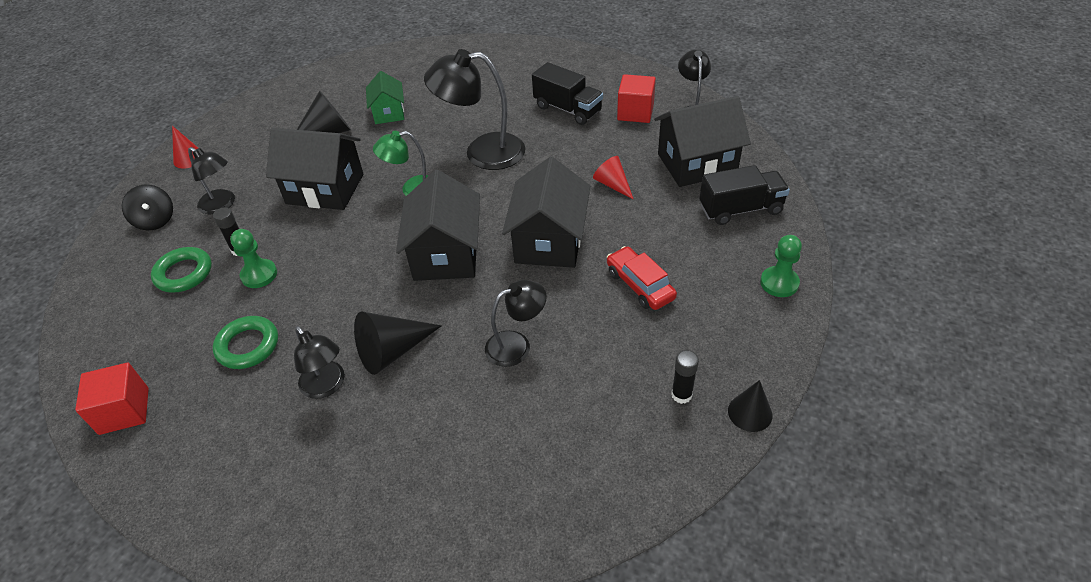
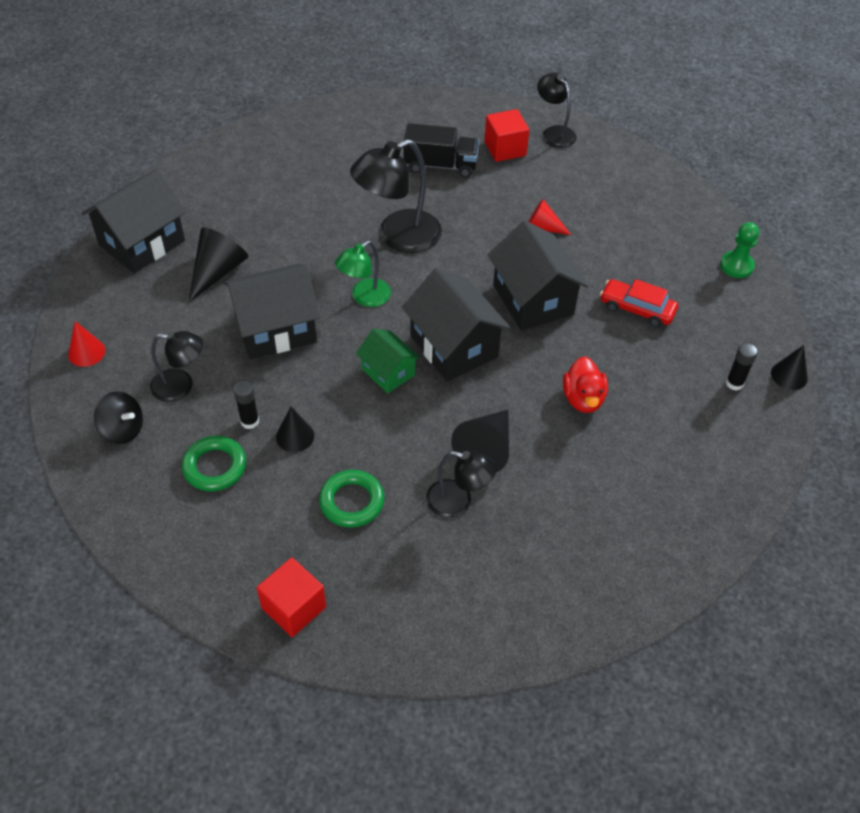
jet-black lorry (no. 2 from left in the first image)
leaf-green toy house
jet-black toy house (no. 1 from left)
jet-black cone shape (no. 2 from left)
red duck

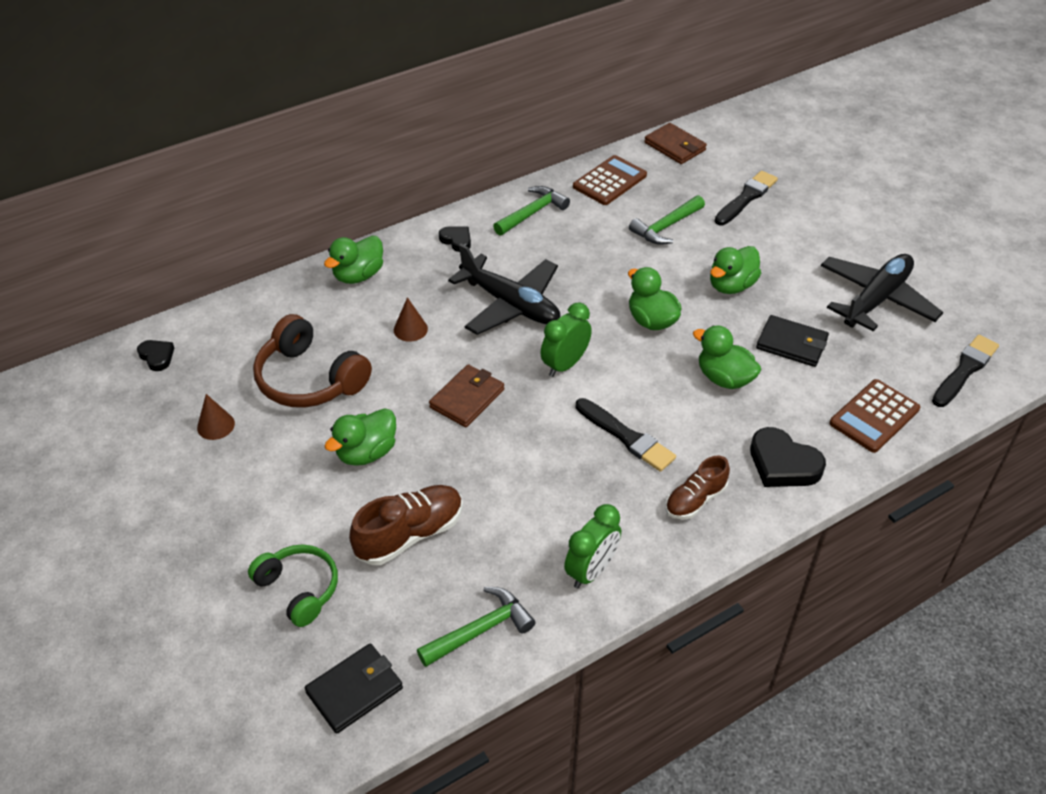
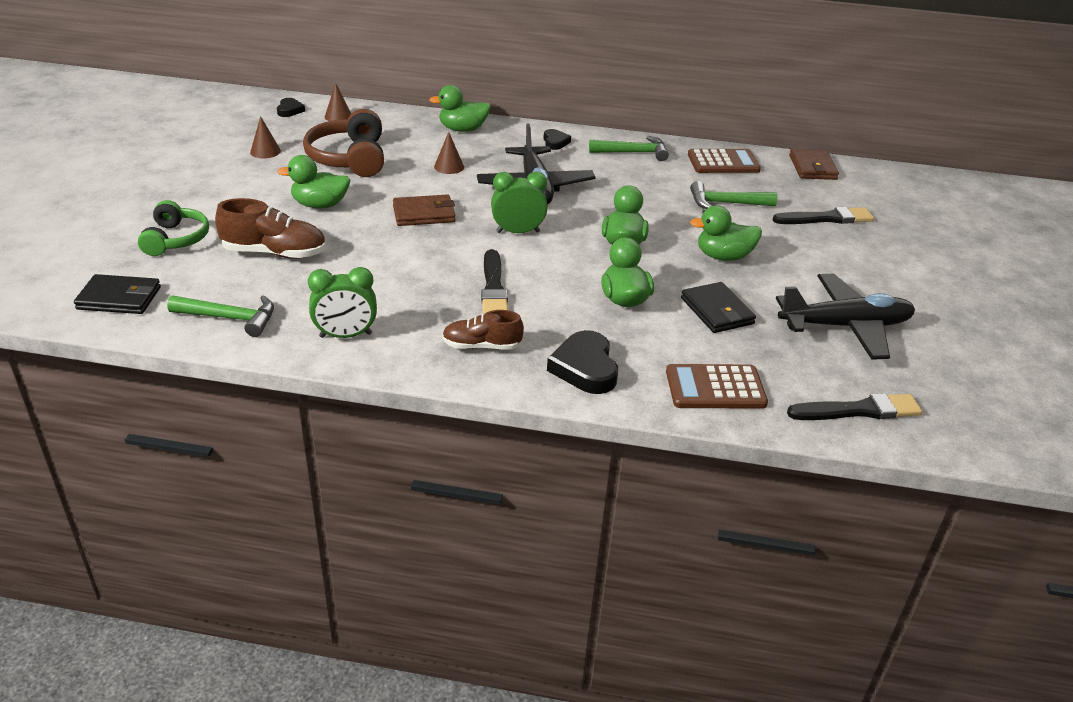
dark brown cone shape (no. 2 from left)

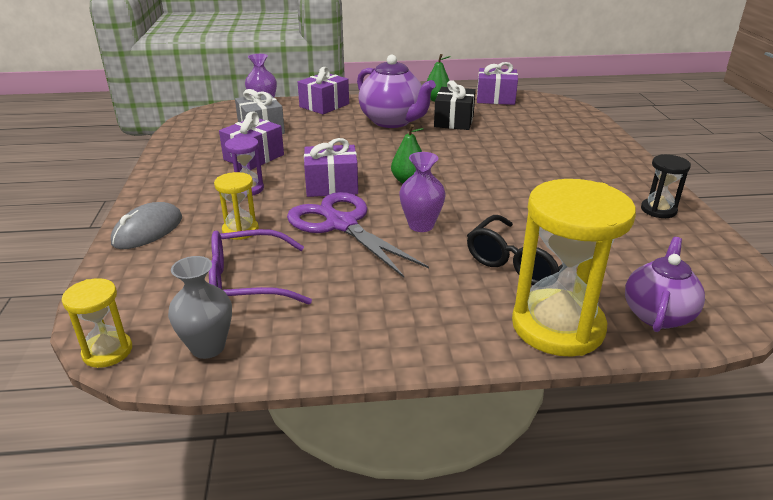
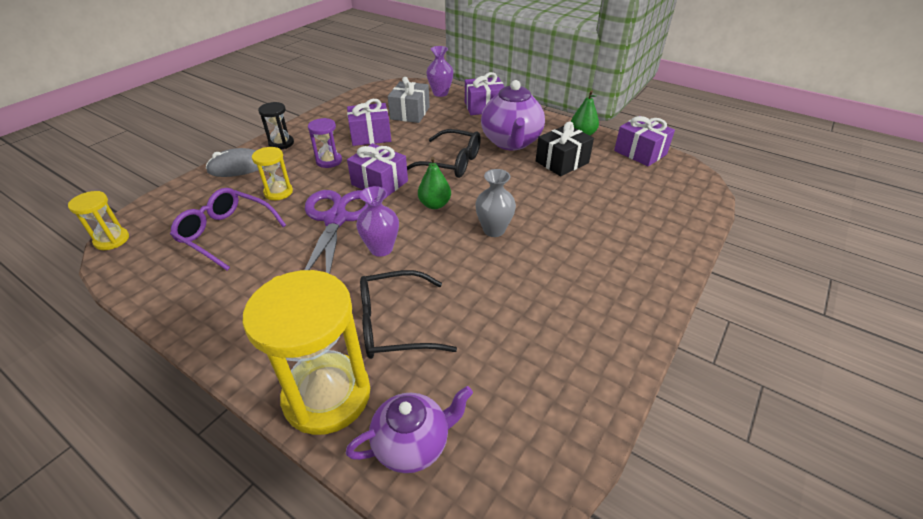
jet-black eyeglasses (no. 2 from left)
grey vase
jet-black sandglass

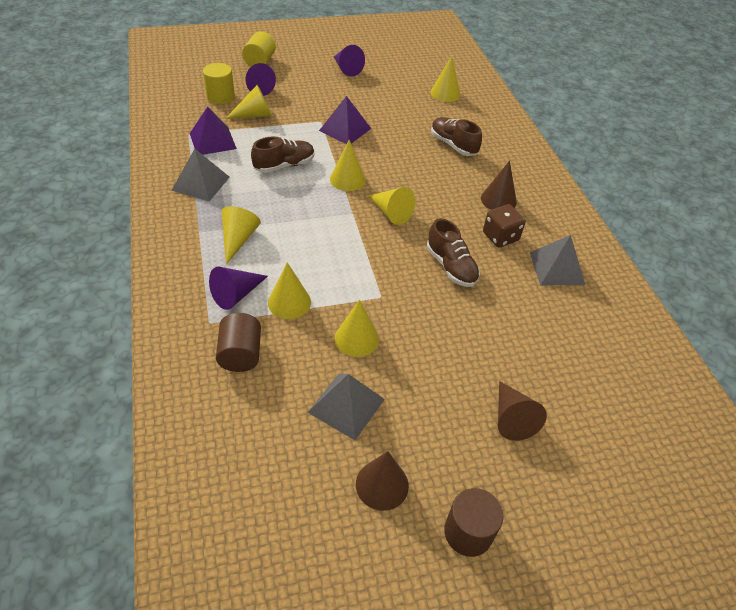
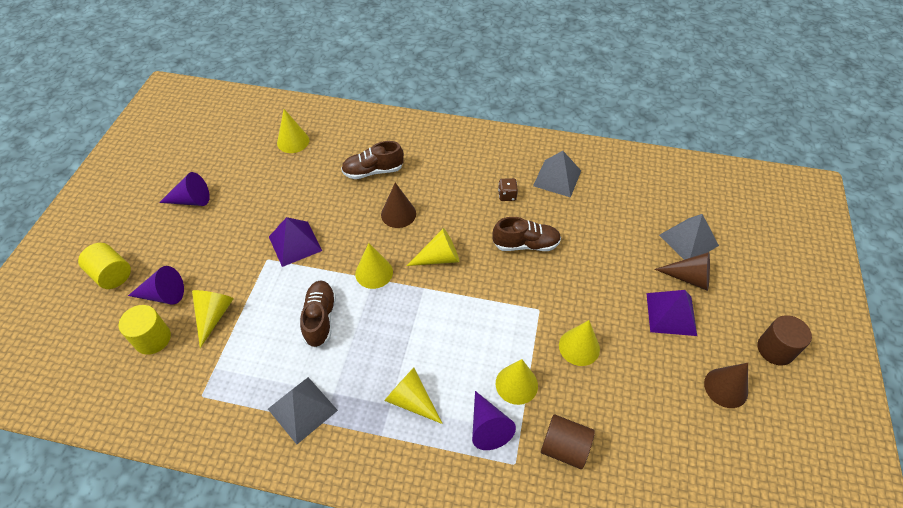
violet solid pyramid (no. 2 from left)
grey solid pyramid (no. 3 from left)
dark brown cone shape (no. 1 from left)
dark brown dice

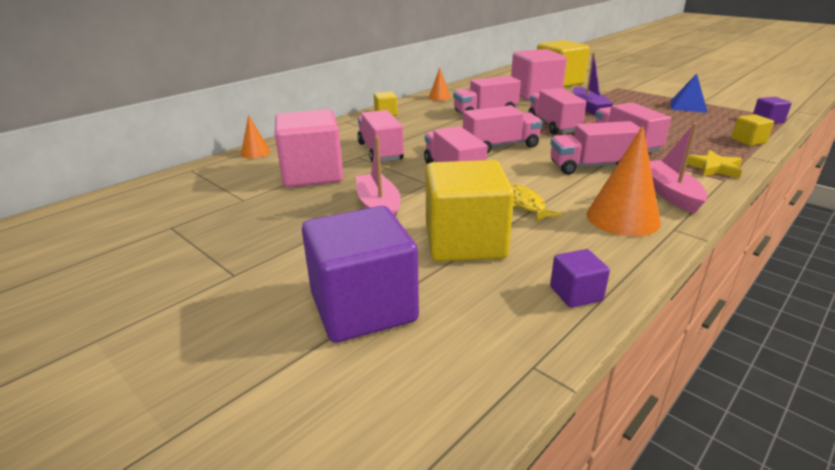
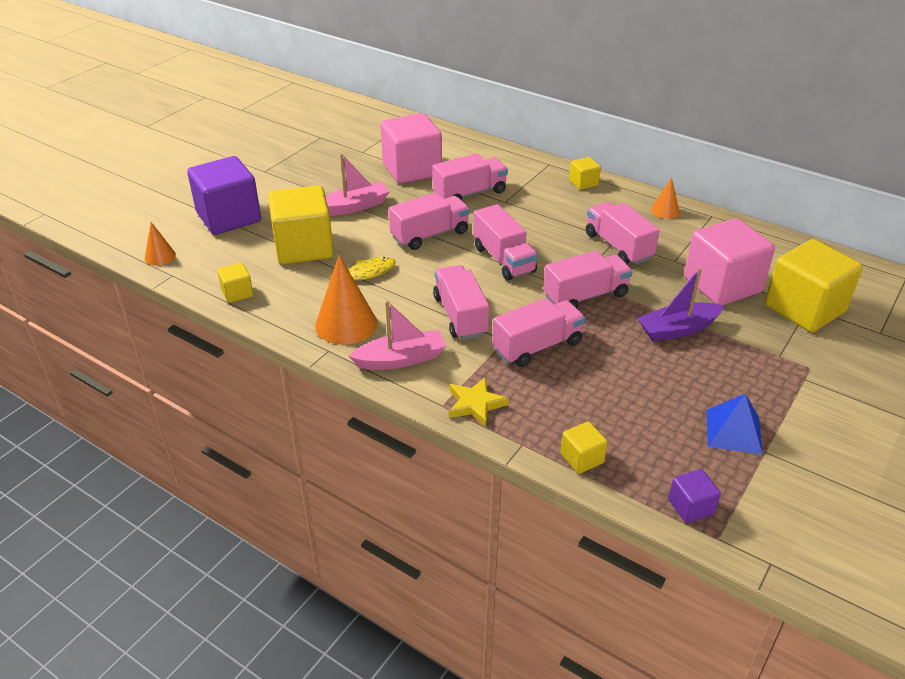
orange-coloured cone shape (no. 1 from left)
yellow block (no. 1 from left)

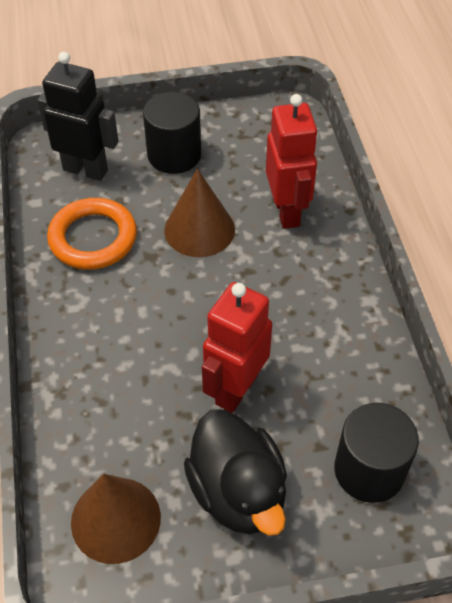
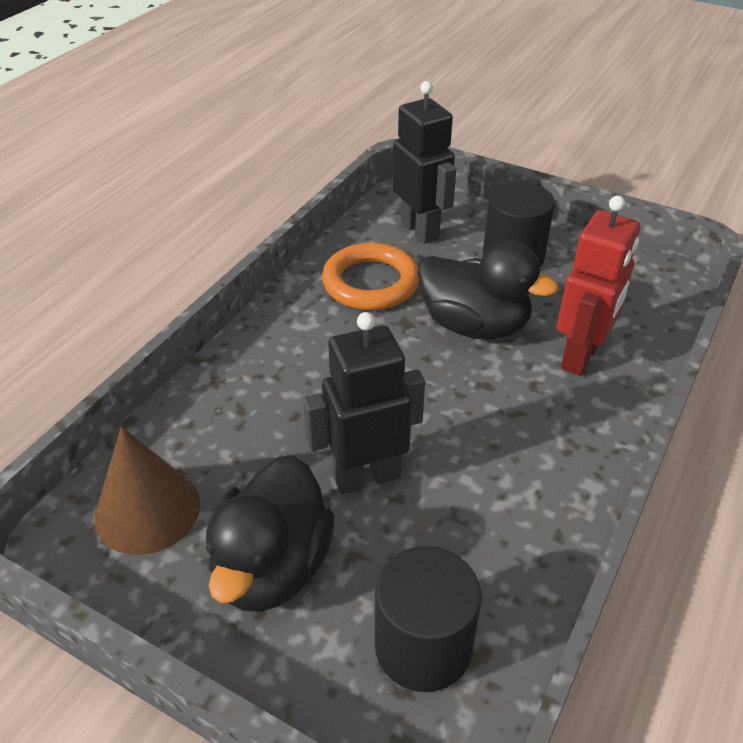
jet-black duck (no. 2 from left)
jet-black robot (no. 1 from left)

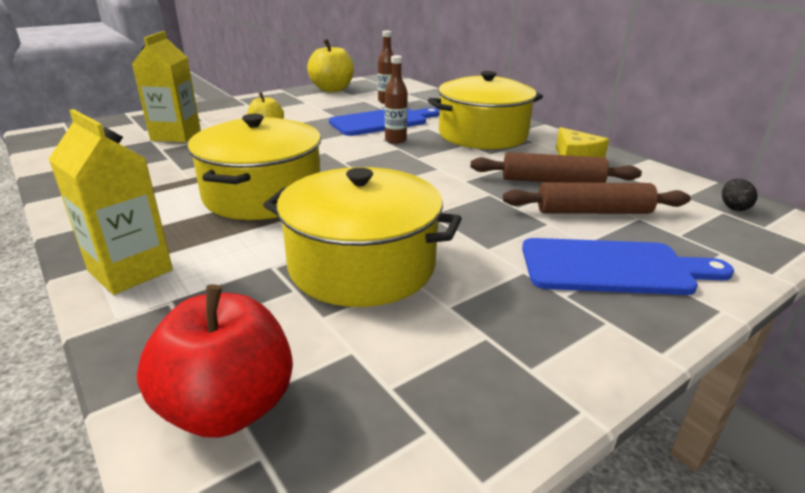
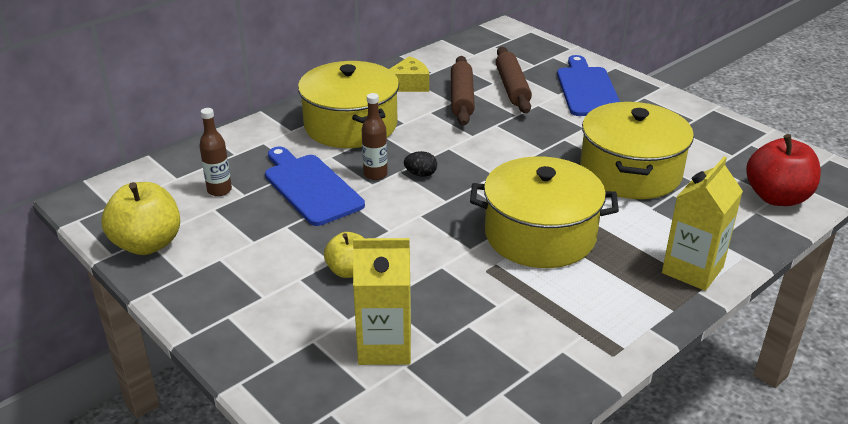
jet-black egg shape

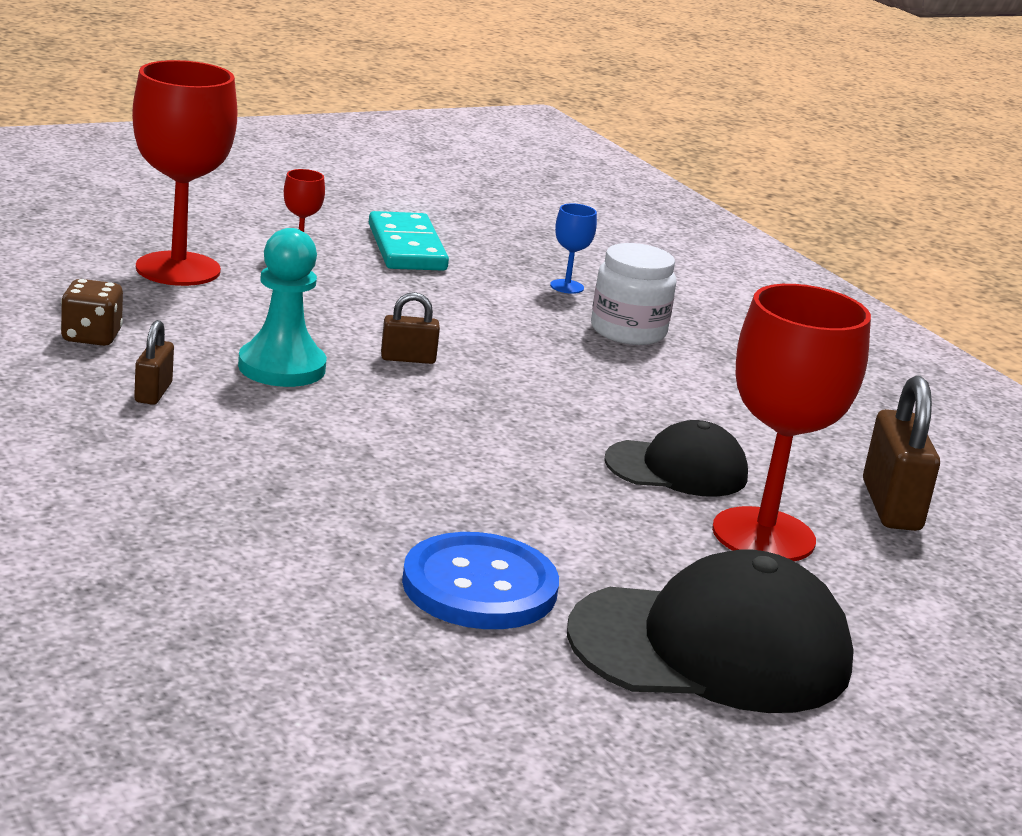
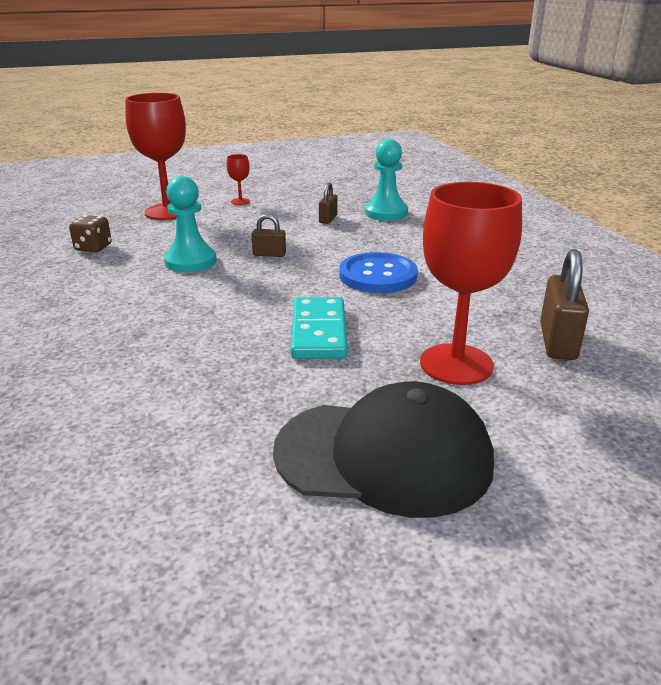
white preserve jar
jet-black baseball cap (no. 1 from left in the first image)
dark brown lock (no. 2 from left)
teal domino tile
blue sewing button
teal chess pawn (no. 2 from left)

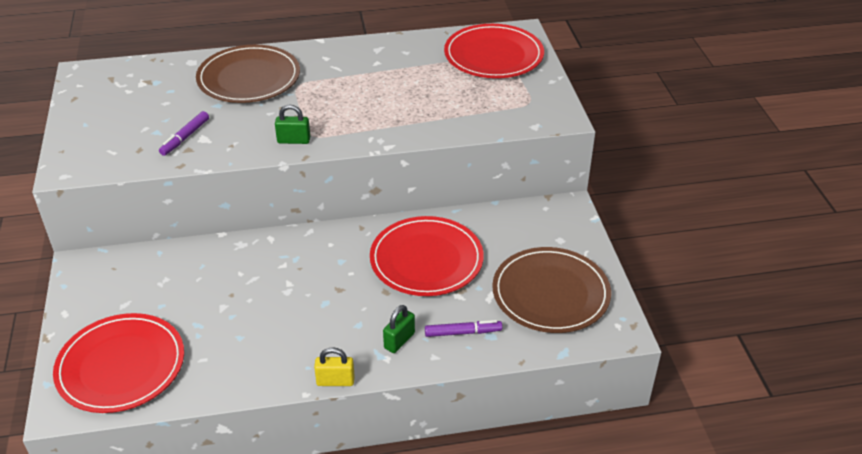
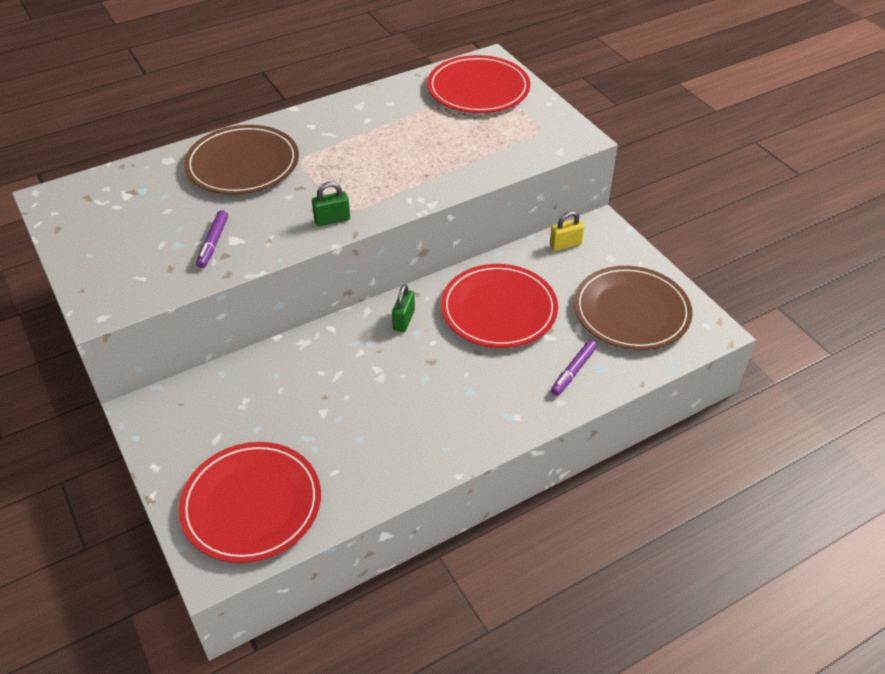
yellow lock
leaf-green lock (no. 2 from left)
violet marker pen (no. 2 from left)

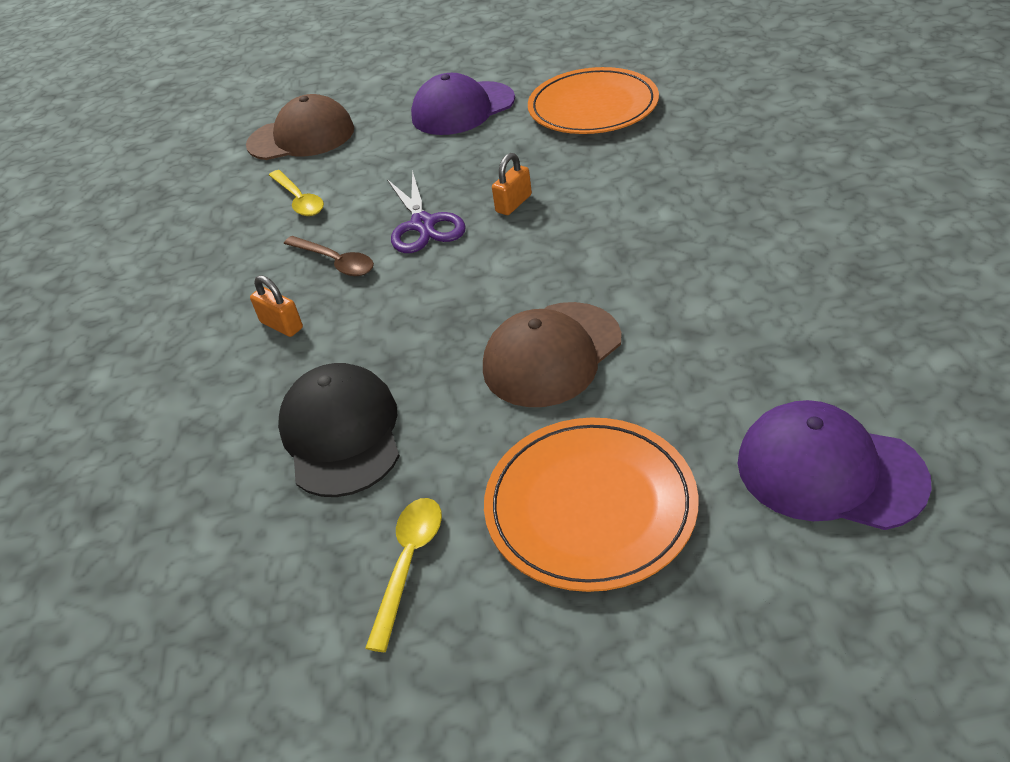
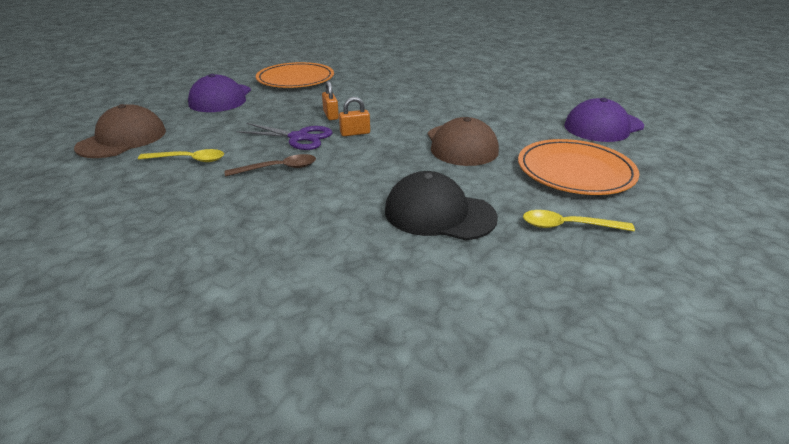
orange-coloured lock (no. 2 from left)
yellow spoon (no. 2 from left)

